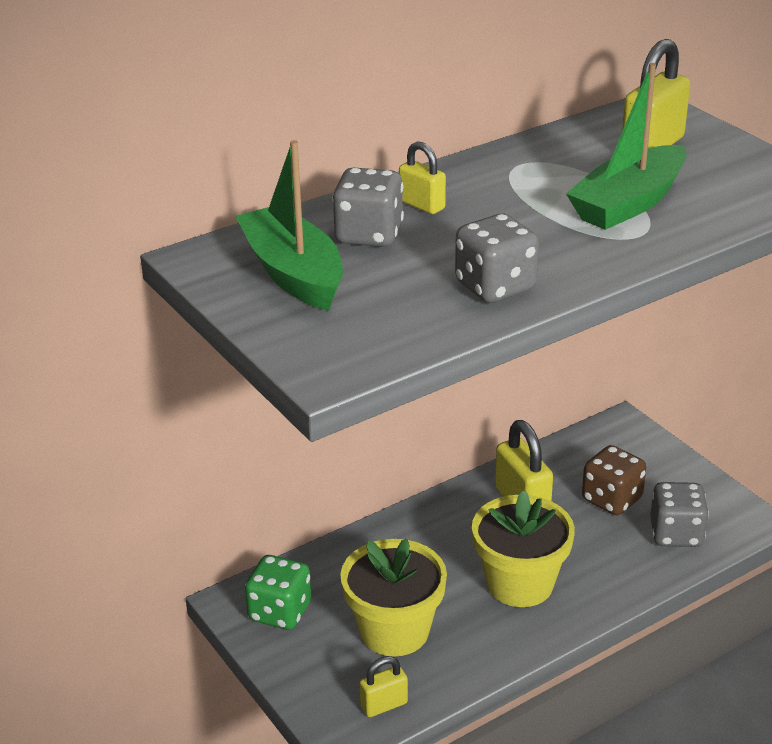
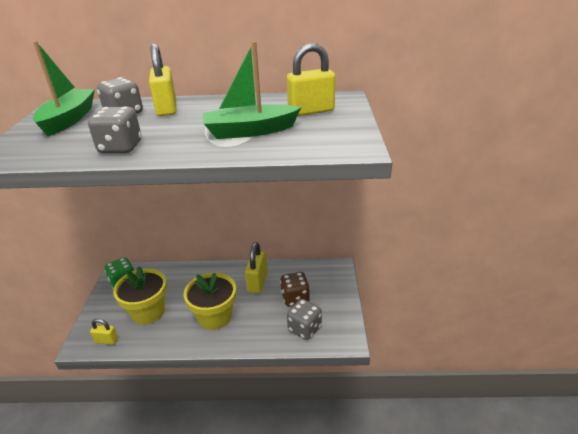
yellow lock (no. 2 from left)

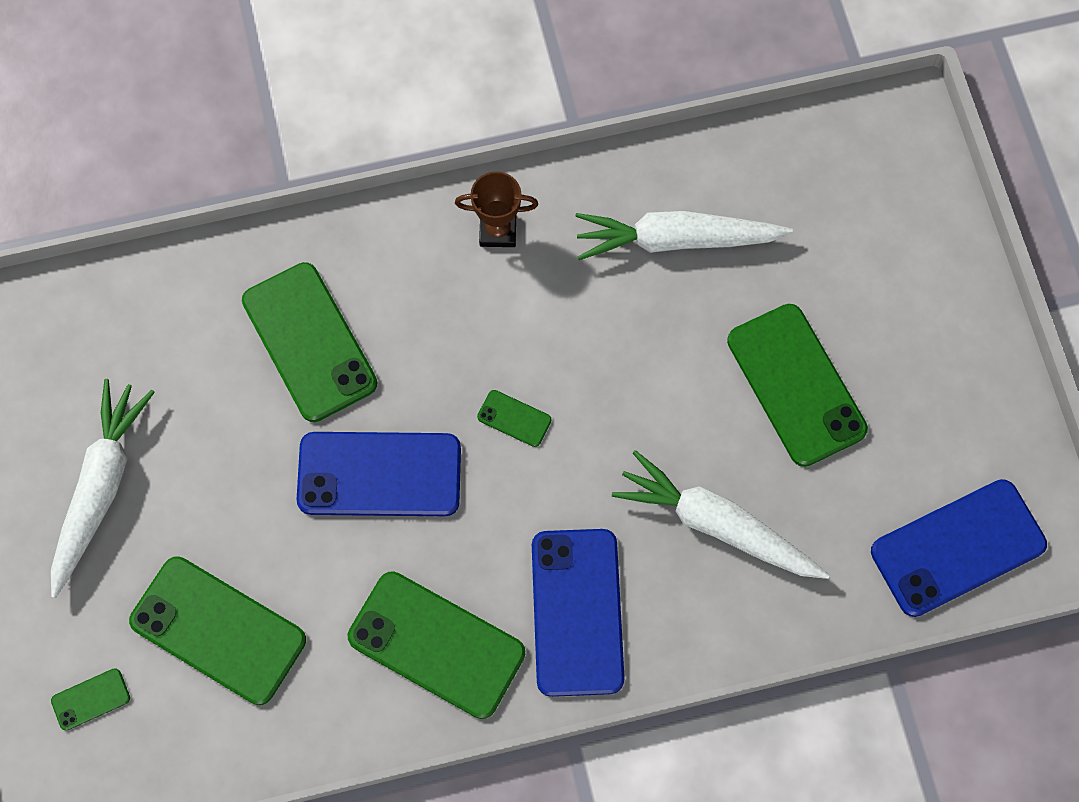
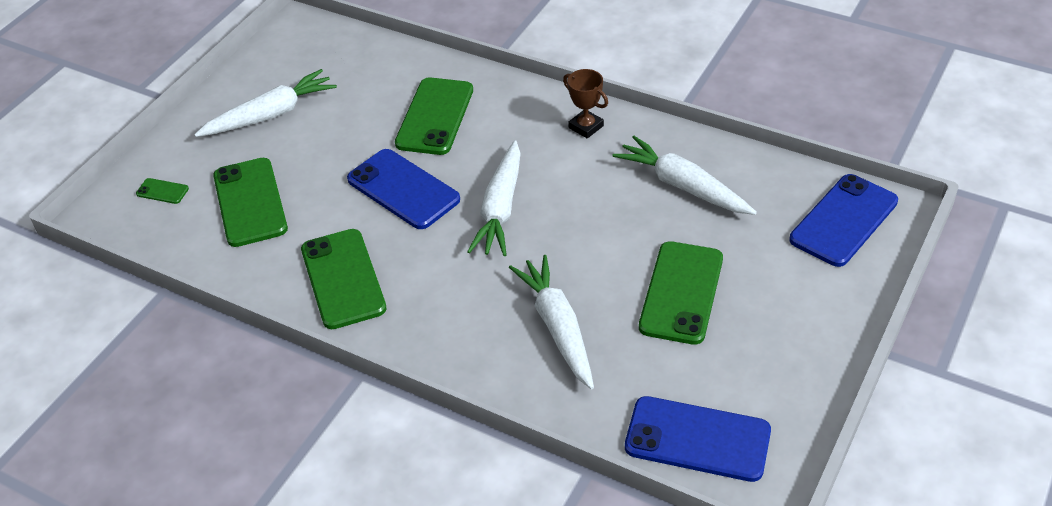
blue smartphone (no. 3 from left)
white toy carrot (no. 2 from left)

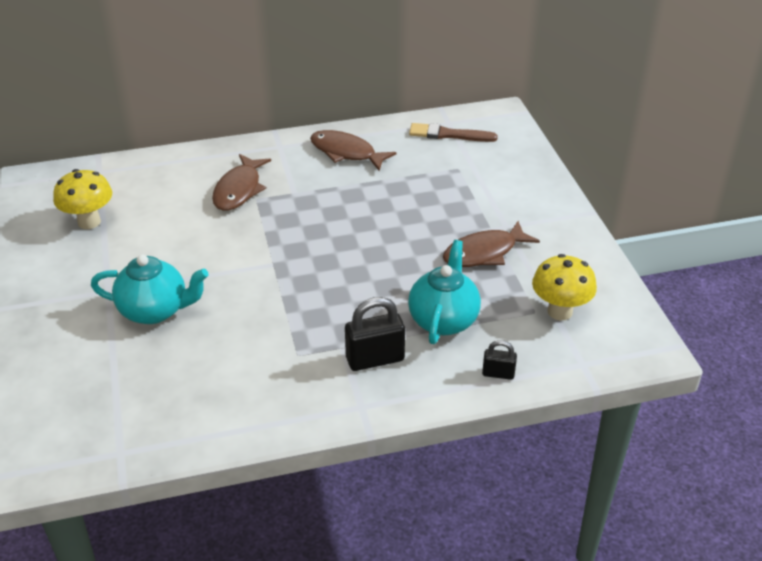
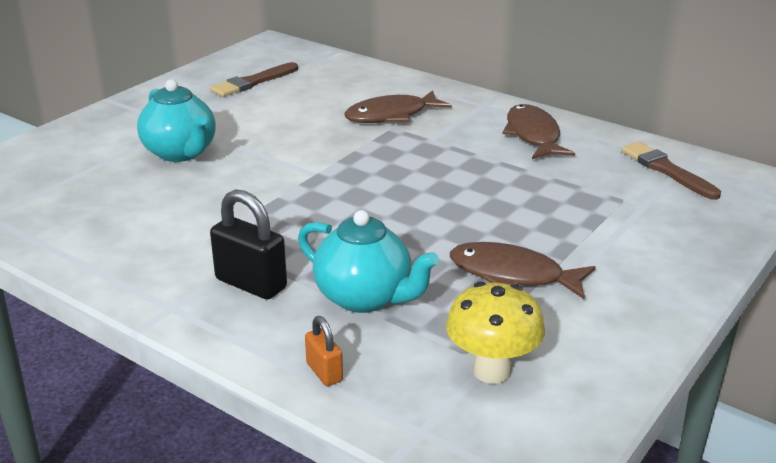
dark brown paintbrush (no. 1 from left)
orange-coloured lock
teal tea pot (no. 2 from left)

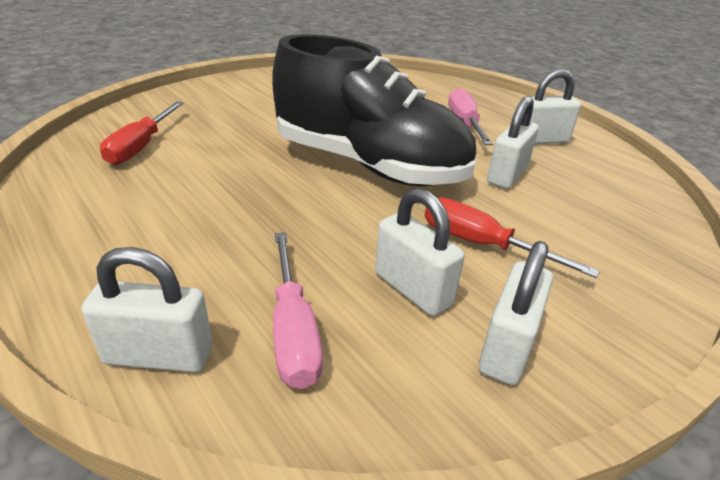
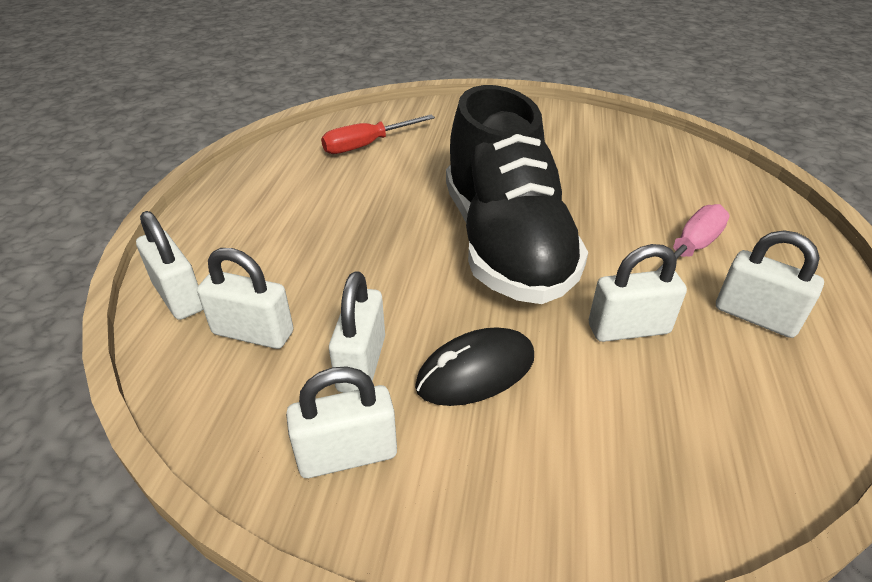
white lock (no. 2 from left)
jet-black computer mouse

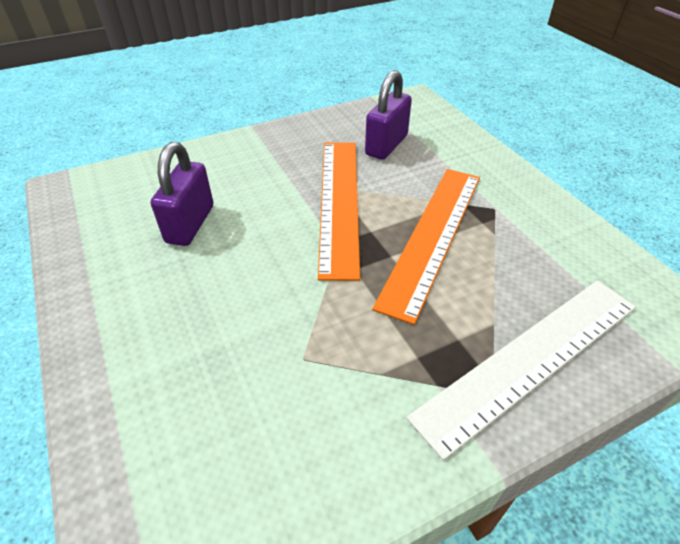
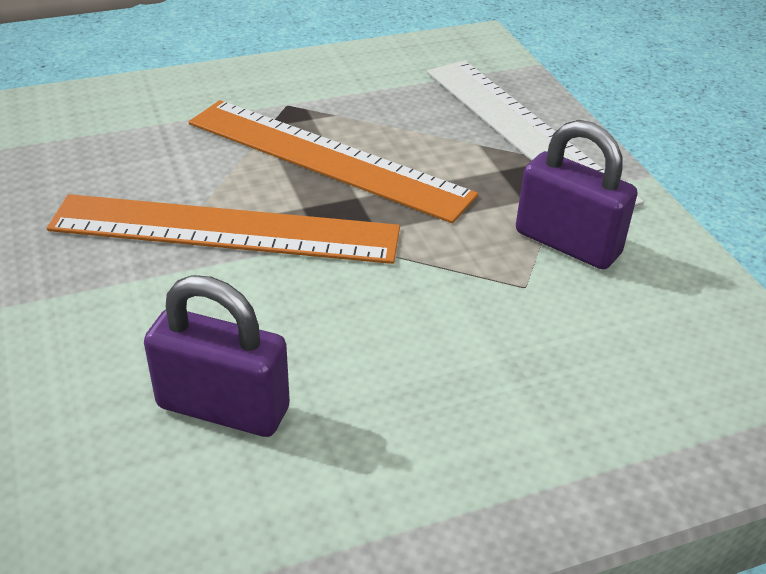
violet lock (no. 2 from left)

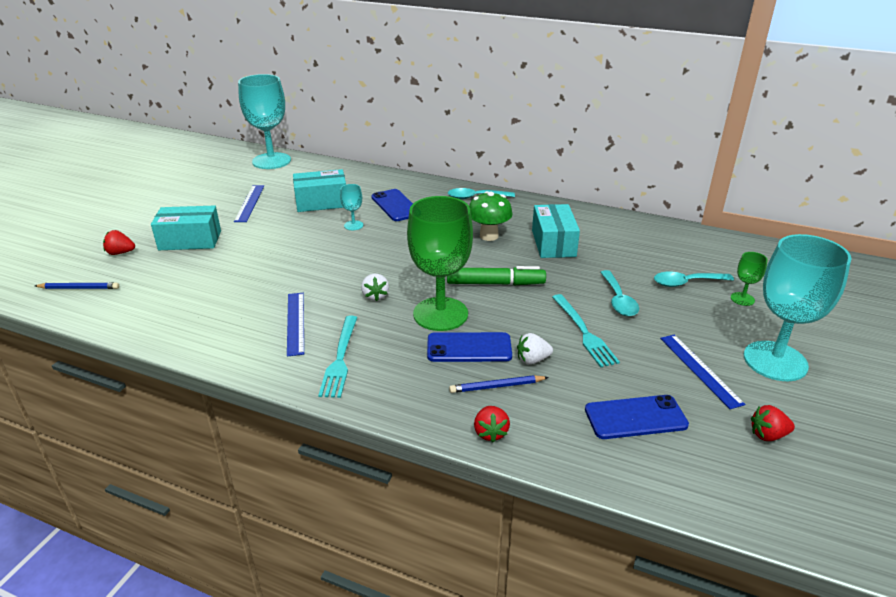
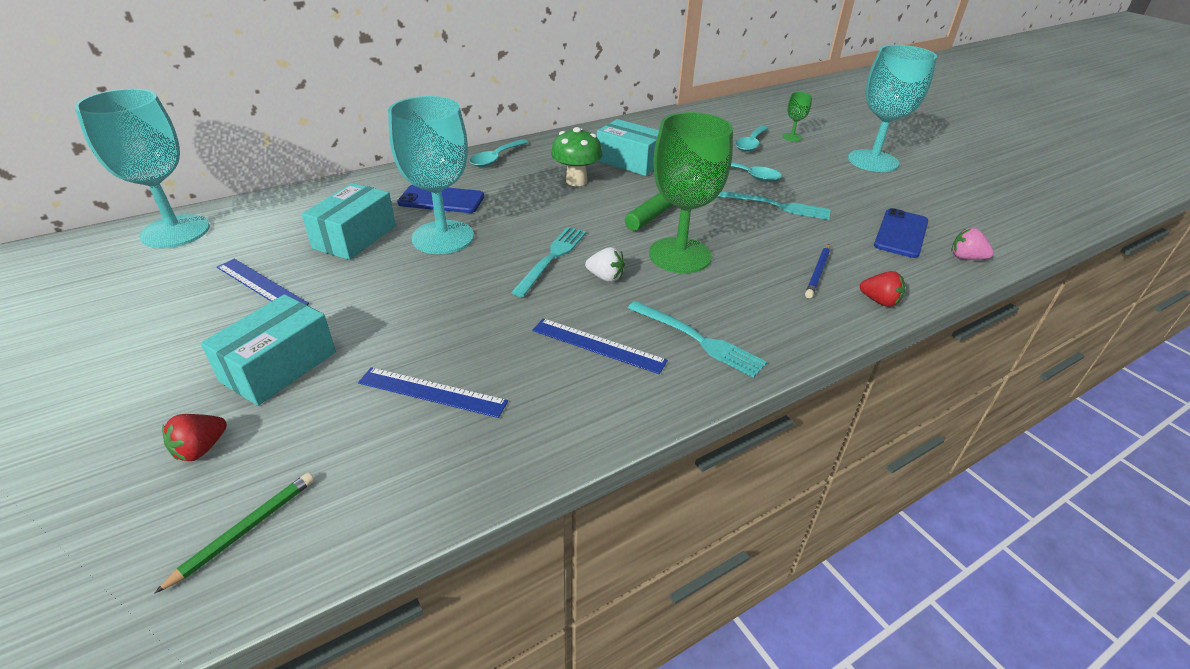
blue smartphone (no. 2 from left in the first image)
white strawberry (no. 2 from left in the first image)
red strawberry (no. 3 from left in the first image)
teal table fork (no. 1 from left)
rosy strawberry
blue measuring stick (no. 2 from left)
leaf-green lead pencil
teal goblet (no. 2 from left)

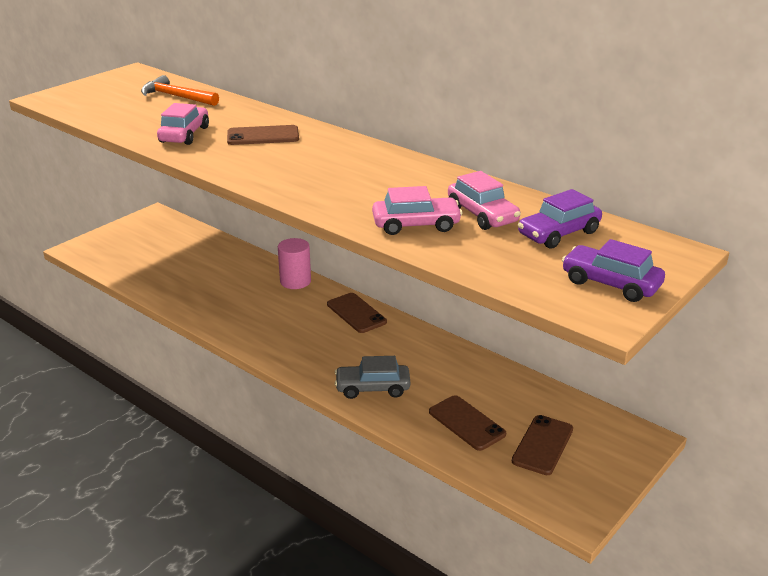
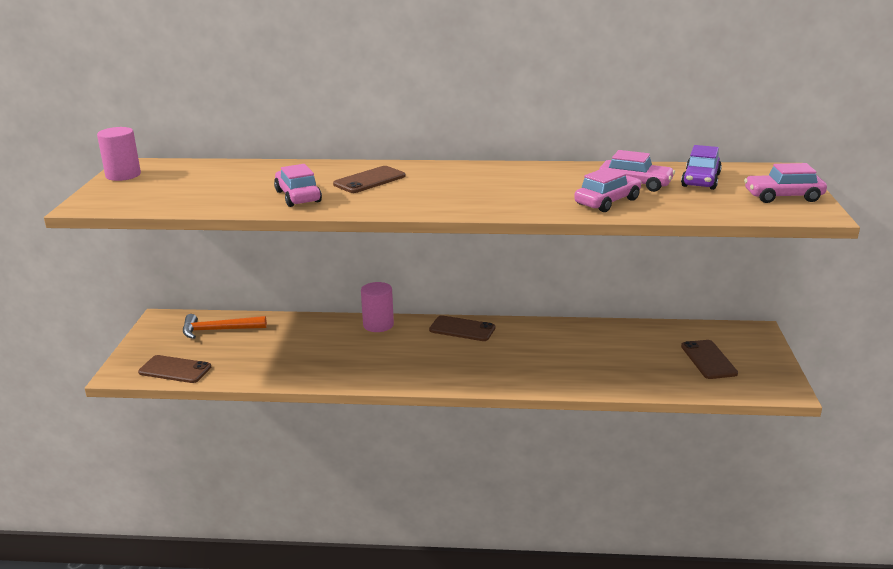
grey automobile
rosy solid cylinder (no. 1 from left)
orange-coloured claw hammer
dark brown smartphone (no. 1 from left)
rosy automobile (no. 4 from left)

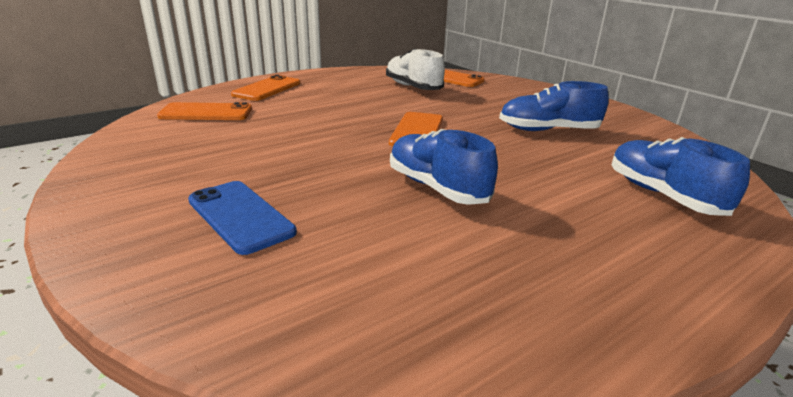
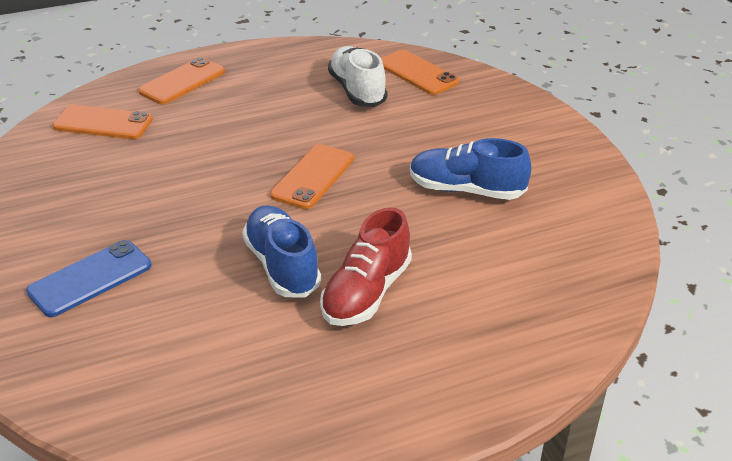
blue lace-up shoe (no. 3 from left in the first image)
red lace-up shoe
blue smartphone

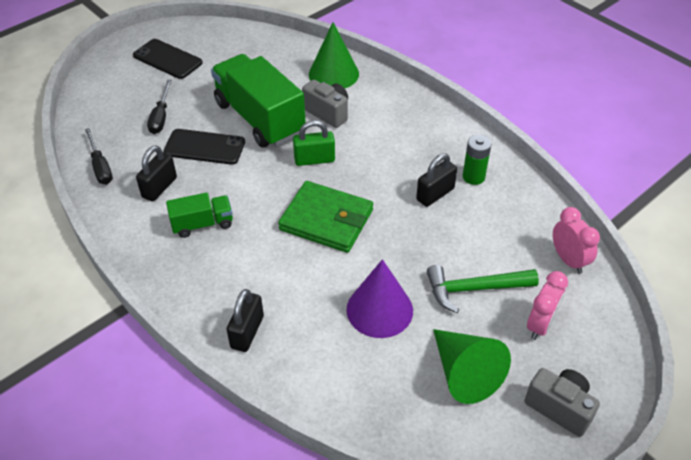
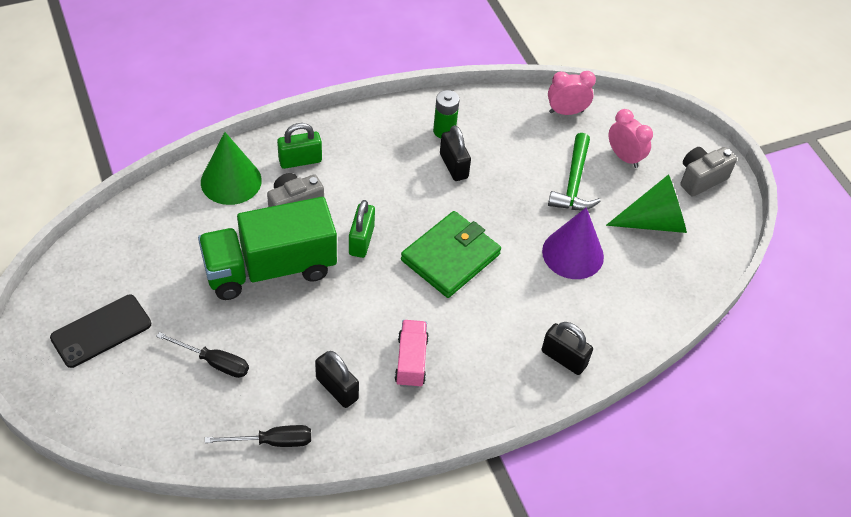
jet-black smartphone (no. 2 from left in the first image)
leaf-green lock (no. 1 from left)
rosy lorry

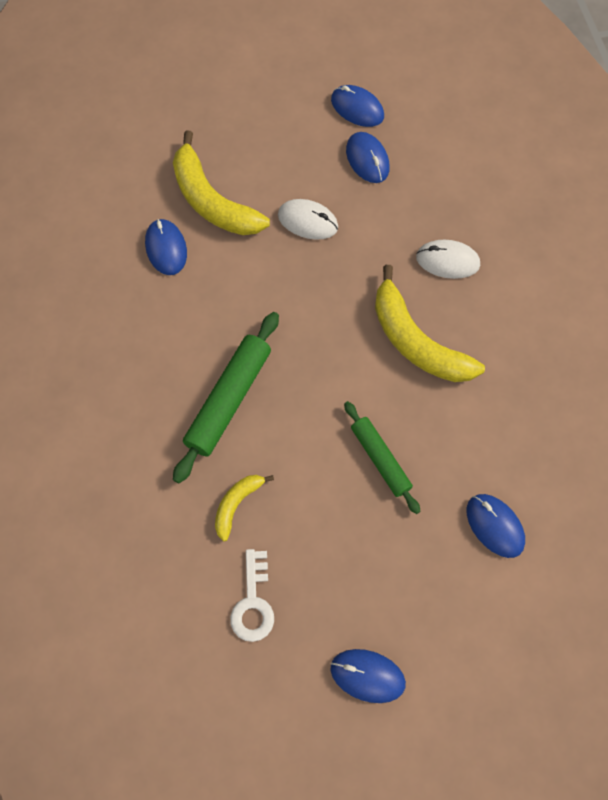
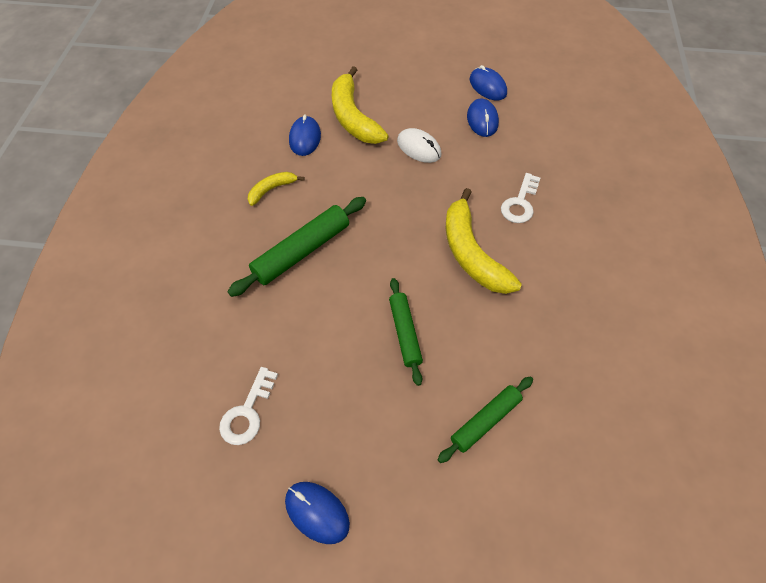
yellow toy banana (no. 1 from left)
white latchkey (no. 2 from left)
leaf-green rolling pin (no. 3 from left)

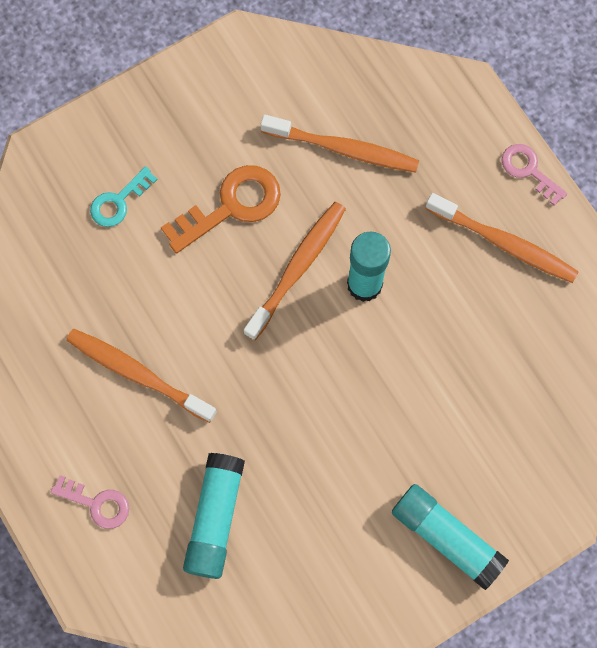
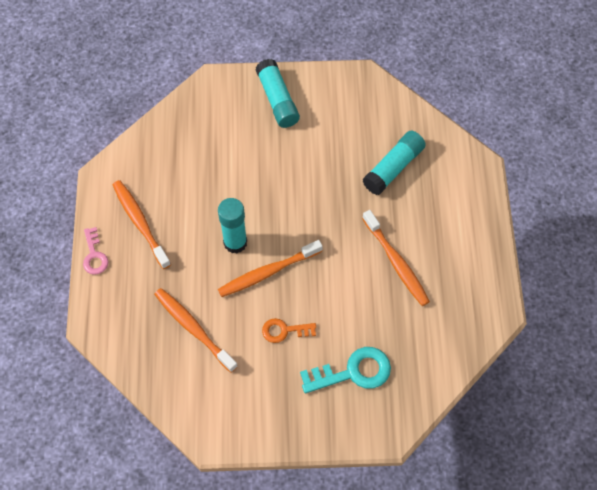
rosy latchkey (no. 1 from left in the first image)
teal latchkey
orange-coloured latchkey

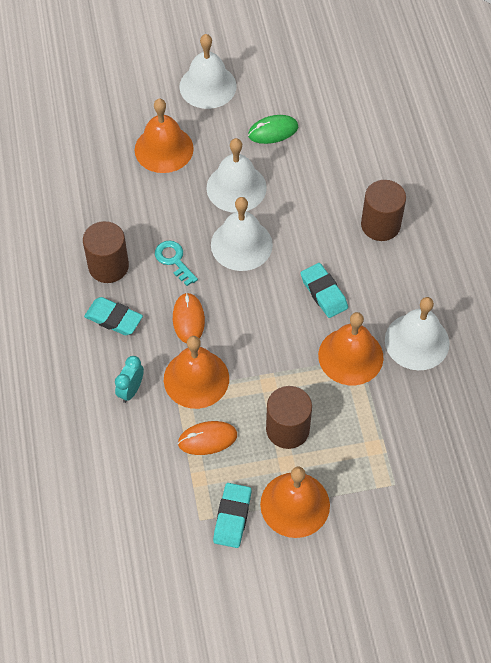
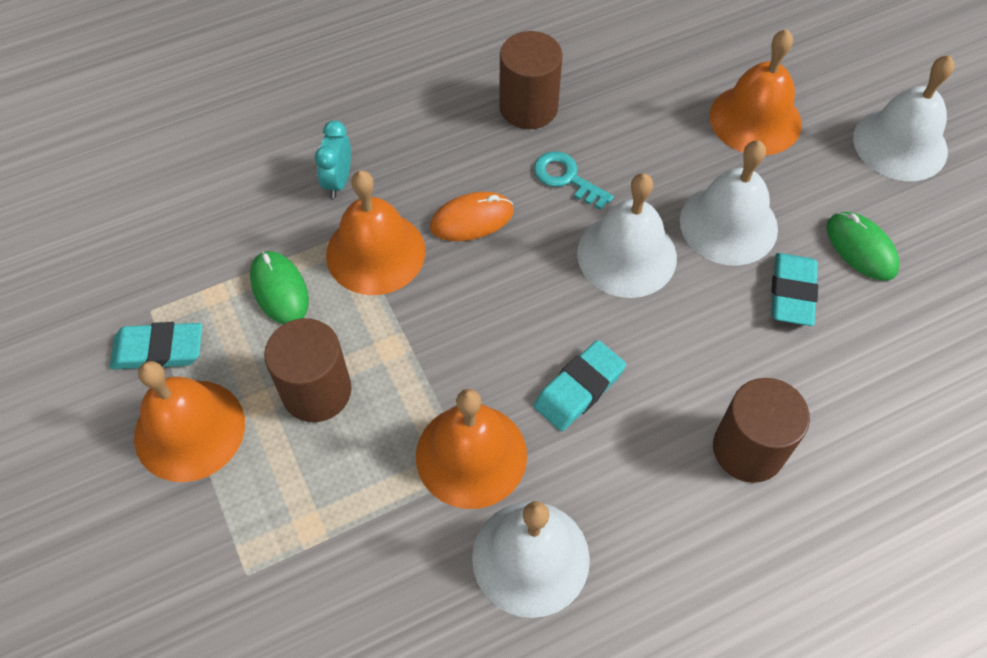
teal eraser (no. 3 from left)
leaf-green computer mouse (no. 1 from left)
teal bedside clock
teal latchkey

